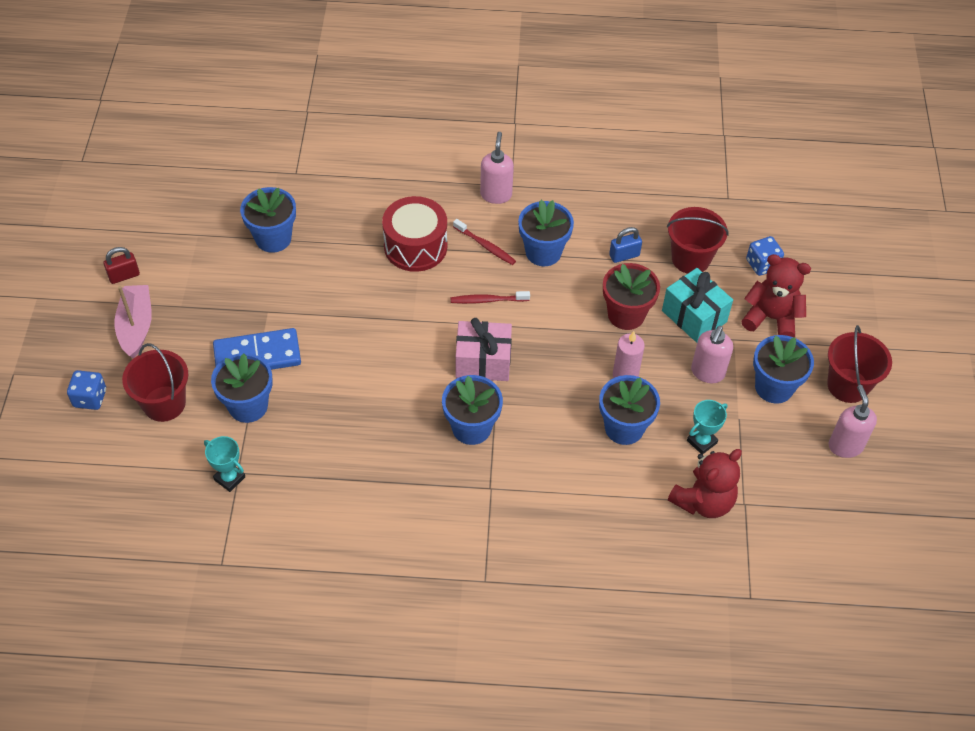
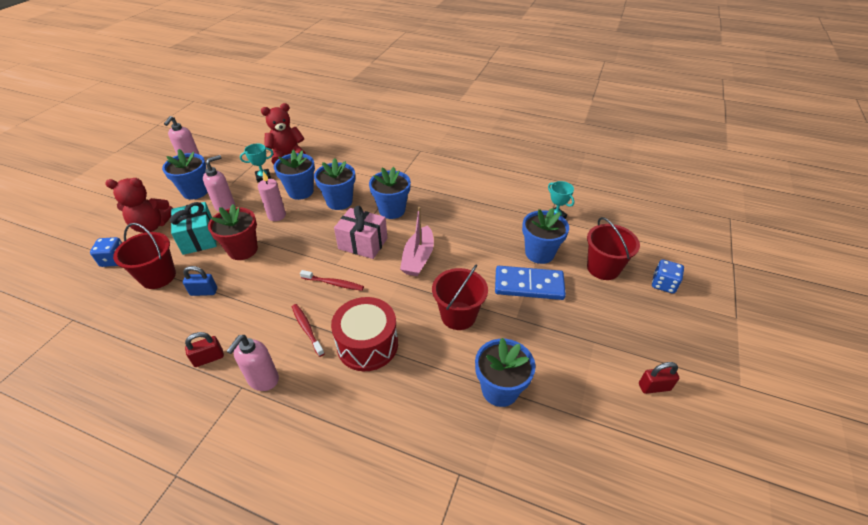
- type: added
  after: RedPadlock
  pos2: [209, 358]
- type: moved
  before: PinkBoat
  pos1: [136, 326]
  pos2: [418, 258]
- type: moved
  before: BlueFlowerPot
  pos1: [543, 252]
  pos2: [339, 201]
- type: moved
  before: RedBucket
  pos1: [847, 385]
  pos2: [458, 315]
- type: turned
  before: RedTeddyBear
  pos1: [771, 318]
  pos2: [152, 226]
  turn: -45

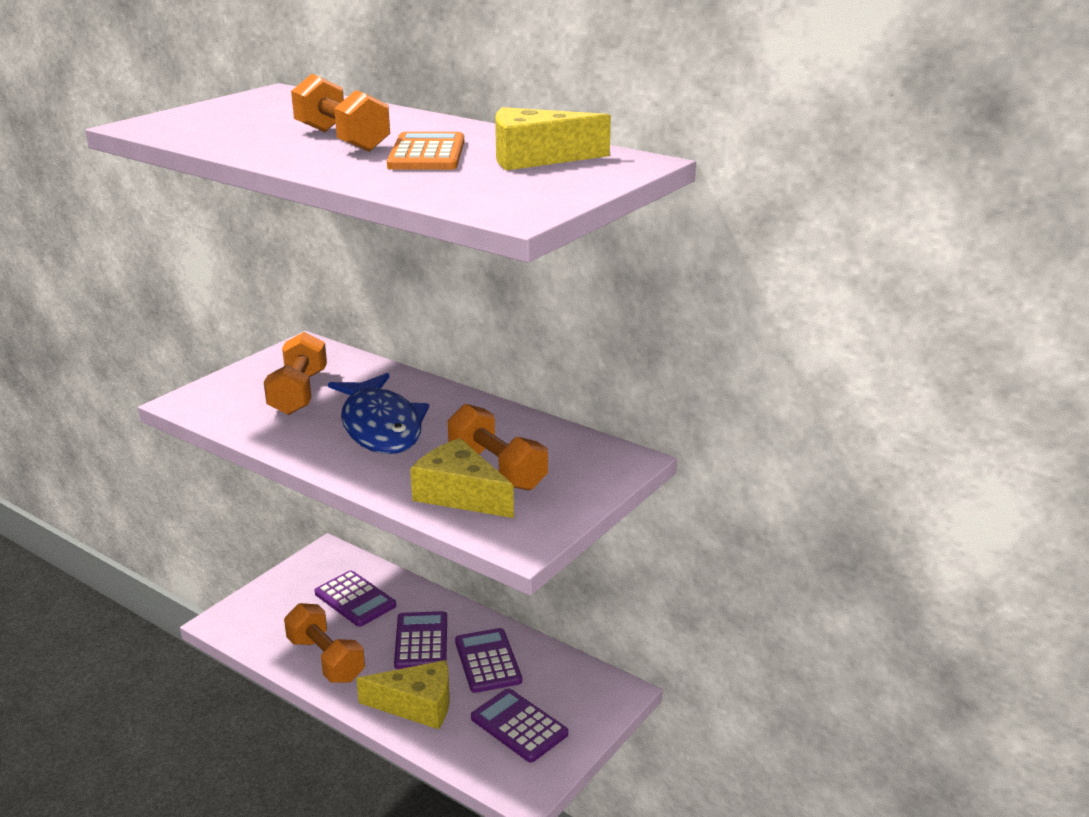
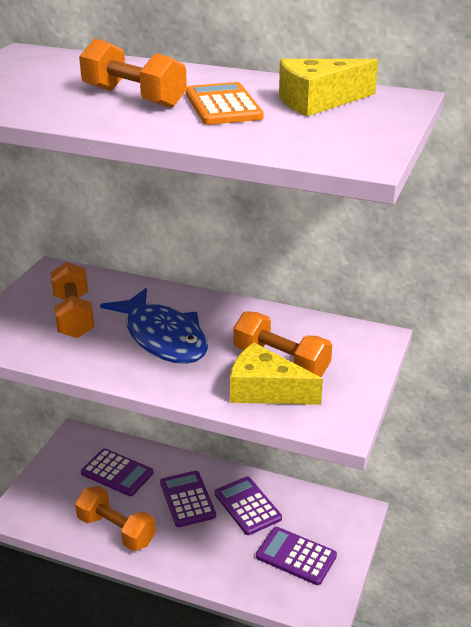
- type: removed
  before: YellowCheese
  pos1: [417, 705]

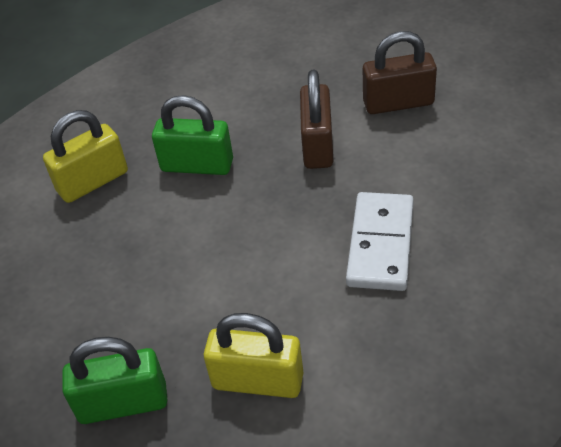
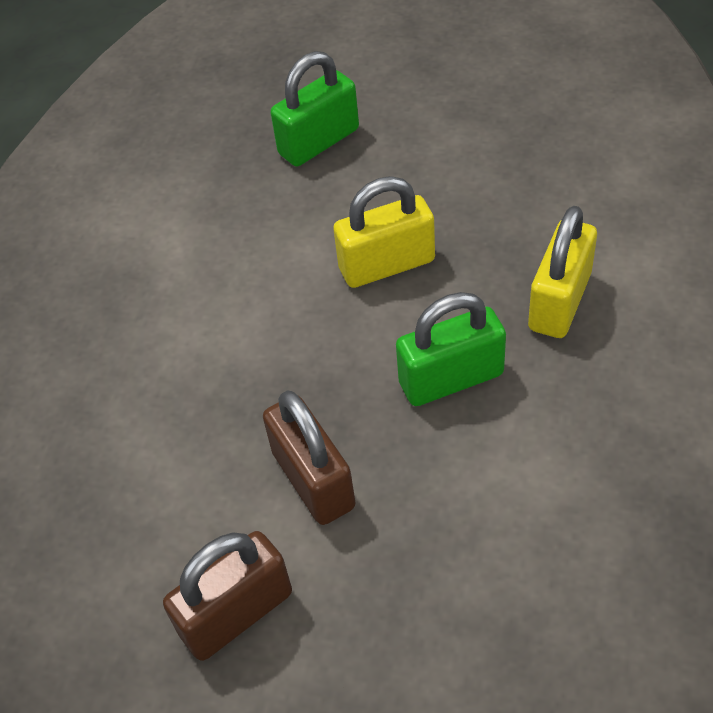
- type: removed
  before: WhiteDomino
  pos1: [380, 244]
- type: moved
  before: YellowPadlock
  pos1: [258, 380]
  pos2: [387, 265]

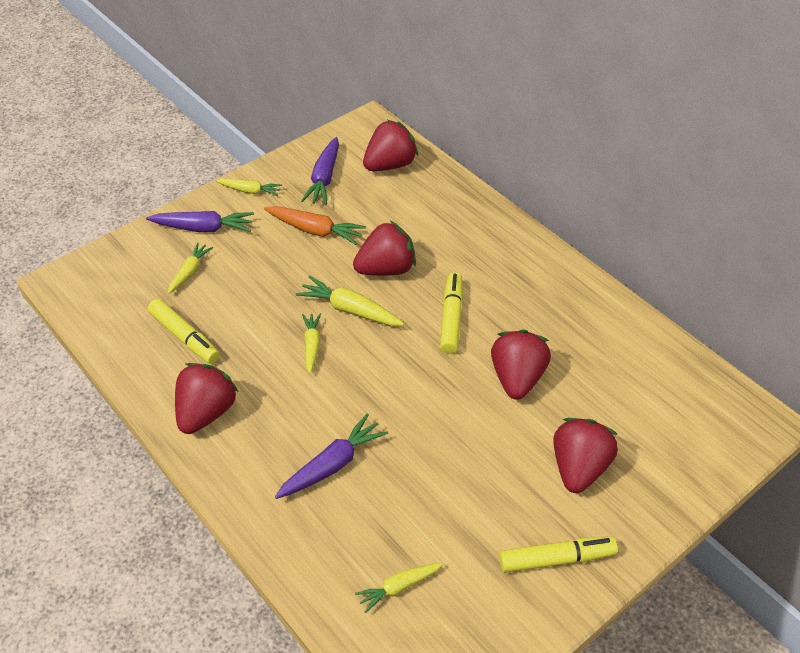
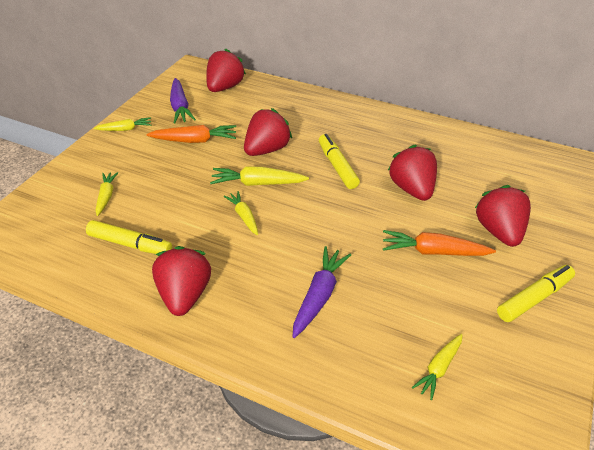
- type: removed
  before: PurpleCarrot
  pos1: [203, 228]
- type: added
  after: OrangeCarrot
  pos2: [433, 251]

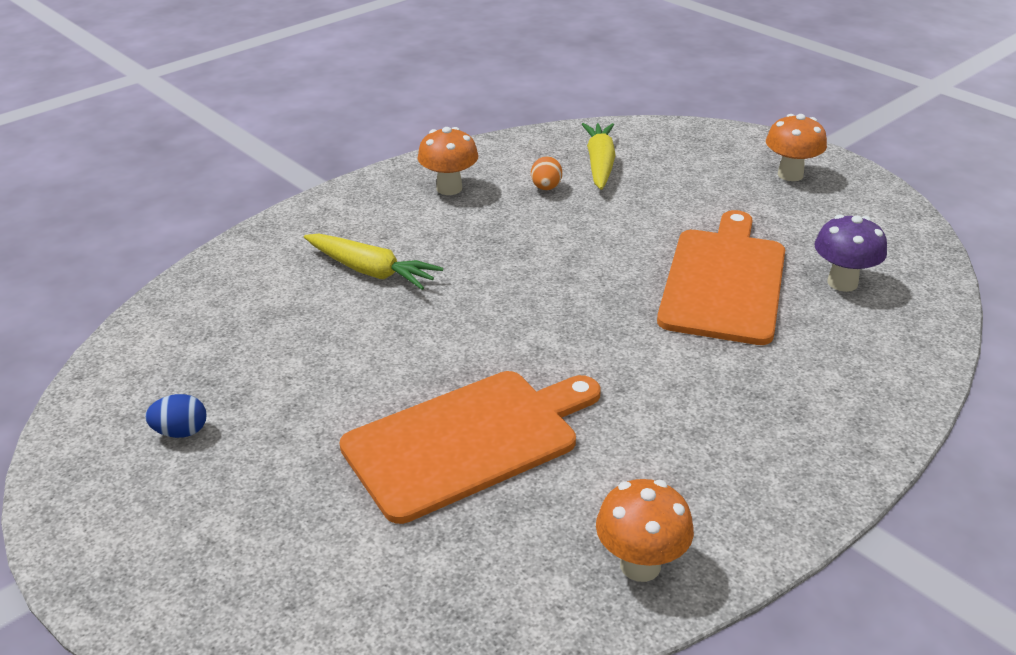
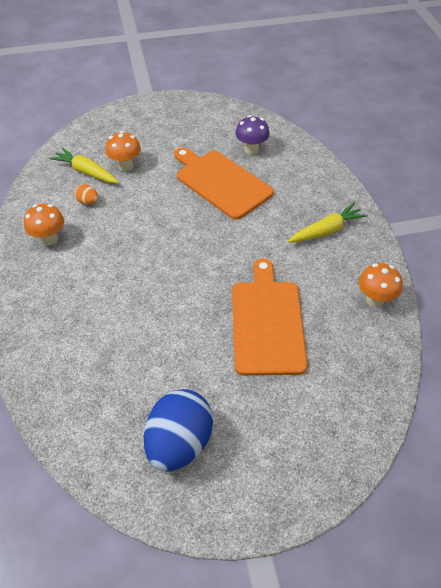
- type: moved
  before: YellowCarrot
  pos1: [371, 271]
  pos2: [326, 230]
- type: moved
  before: OrangeMushroom
  pos1: [790, 175]
  pos2: [125, 166]
- type: resized
  before: BlueEgg
  pos1: [181, 432]
  pos2: [179, 442]
  scale: 2.37

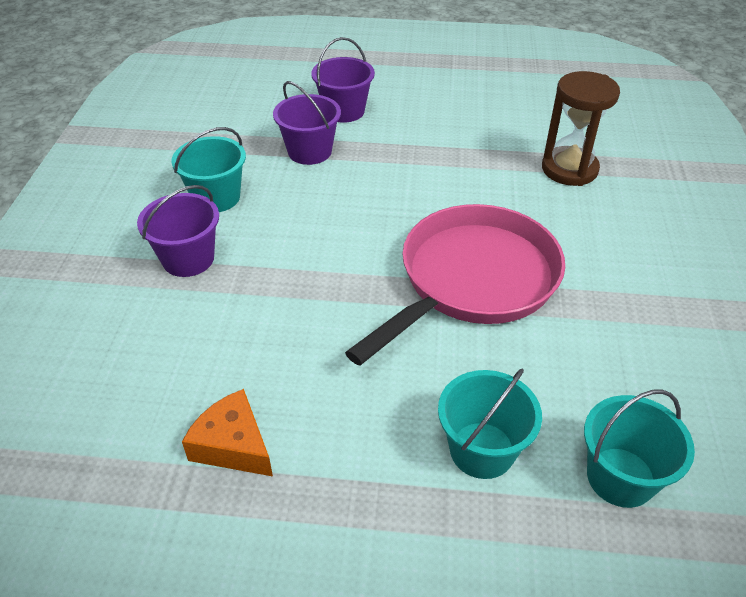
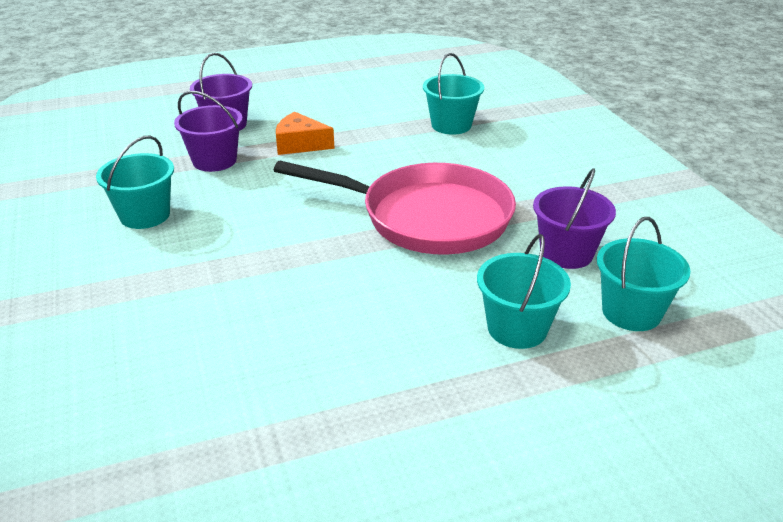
- type: moved
  before: PurpleBucket
  pos1: [188, 259]
  pos2: [566, 253]
- type: moved
  before: OrangeCheese
  pos1: [233, 445]
  pos2: [300, 144]
- type: replaced
  before: BrownHourglass
  after: TurquoiseBucket
  pos1: [569, 169]
  pos2: [451, 125]
- type: turned
  before: PinkPan
  pos1: [472, 280]
  pos2: [427, 217]
  turn: 90

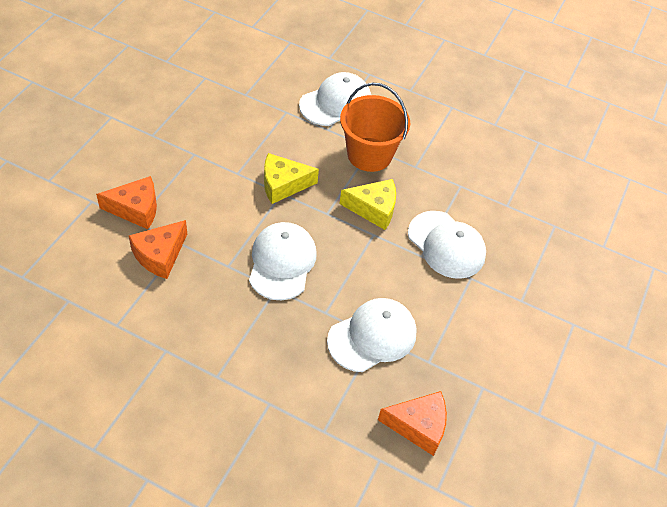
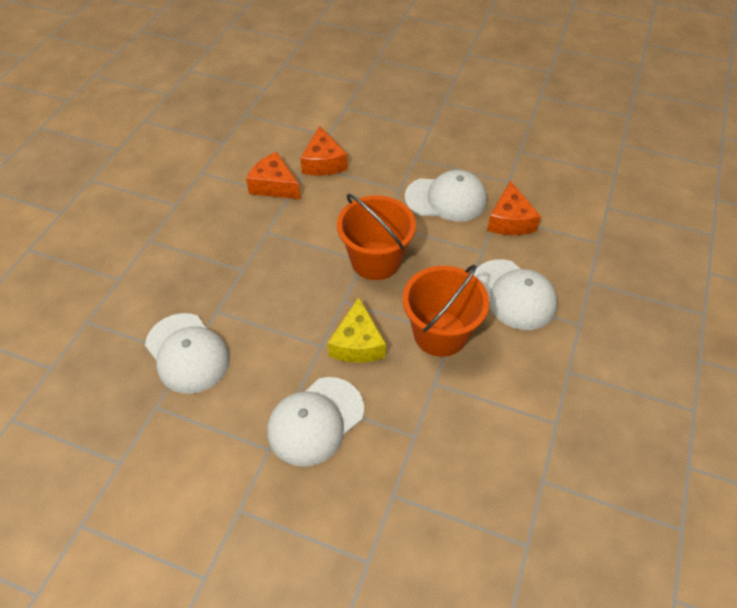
- type: moved
  before: WhiteCap
  pos1: [282, 262]
  pos2: [446, 199]
- type: moved
  before: OrangeCheese
  pos1: [418, 426]
  pos2: [510, 220]
- type: replaced
  before: YellowCheese
  after: OrangeBucket
  pos1: [283, 184]
  pos2: [375, 260]

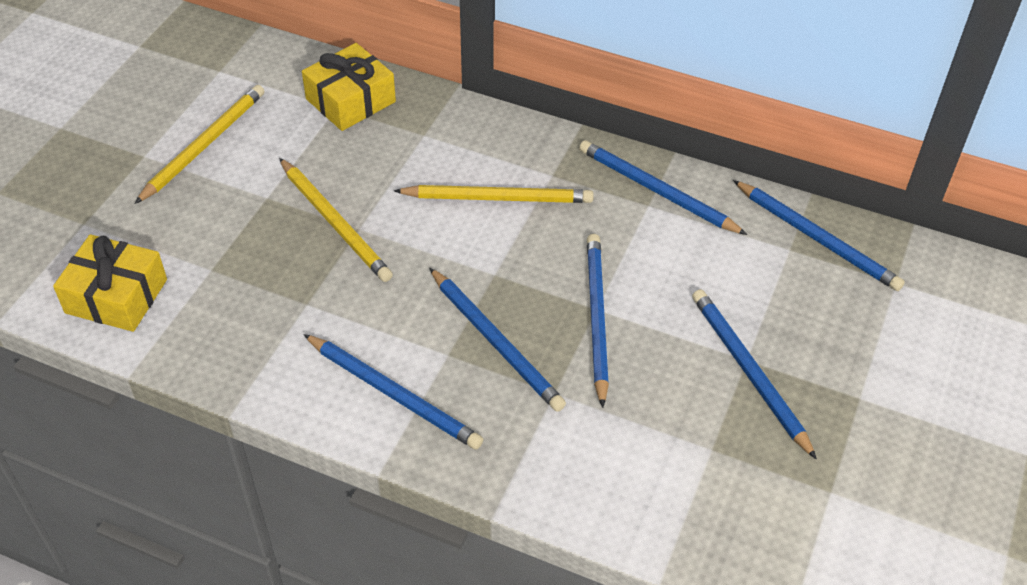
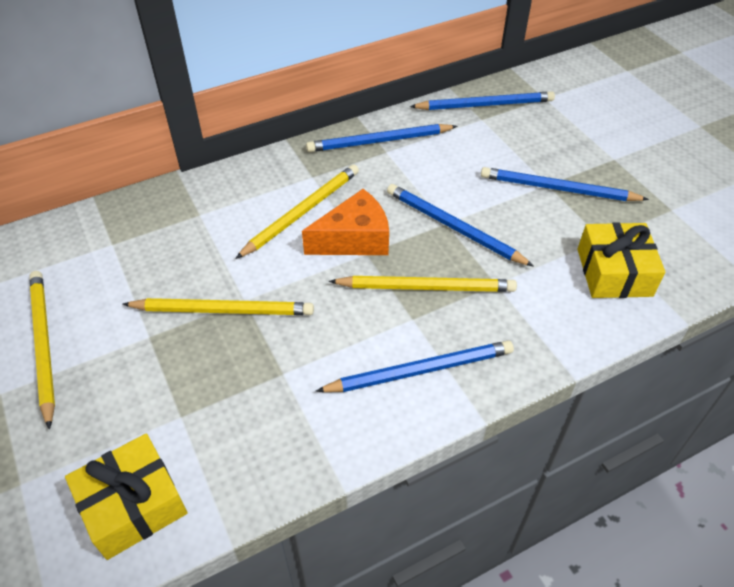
- type: added
  after: OrangeCheese
  pos2: [354, 239]
- type: moved
  before: YellowGift
  pos1: [350, 100]
  pos2: [614, 272]
- type: recoloured
  before: BluePencil
  after: YellowPencil
  pos1: [495, 341]
  pos2: [425, 287]

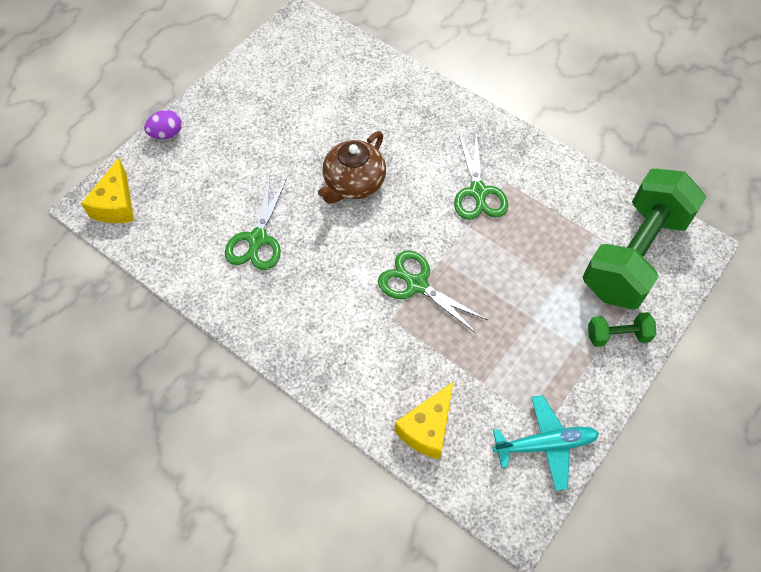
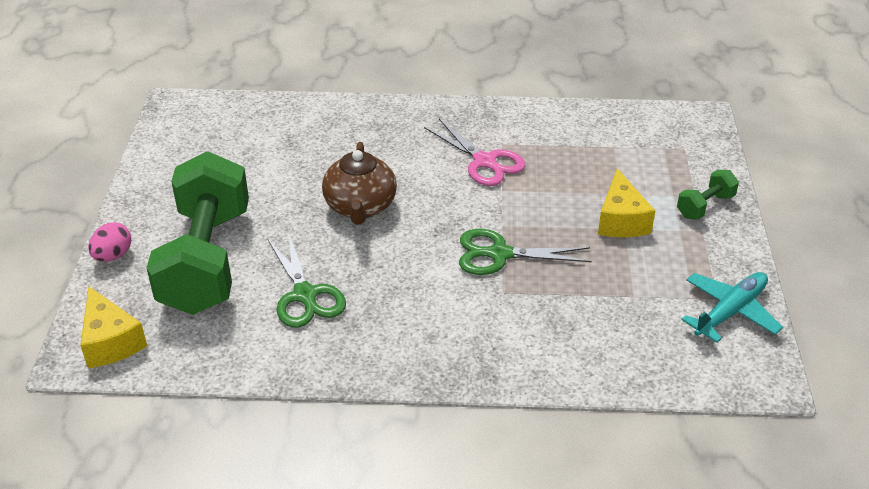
- type: moved
  before: YellowCheese
  pos1: [427, 428]
  pos2: [621, 220]
- type: moved
  before: GreenDumbbell
  pos1: [634, 254]
  pos2: [206, 260]
- type: recoloured
  before: PurpleEgg
  after: PinkEgg
  pos1: [166, 134]
  pos2: [113, 255]
- type: recoloured
  before: GreenScissors
  after: PinkScissors
  pos1: [478, 192]
  pos2: [485, 162]

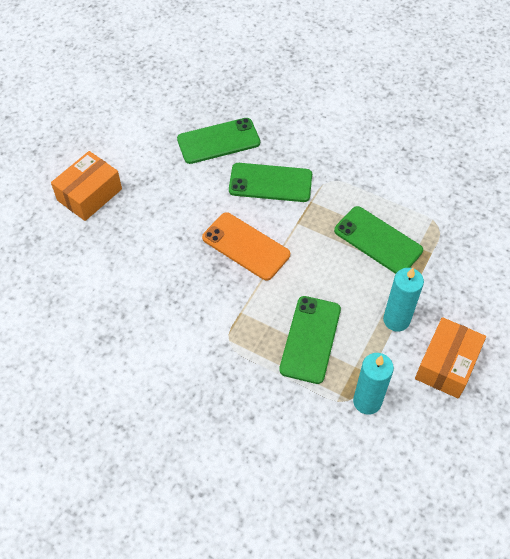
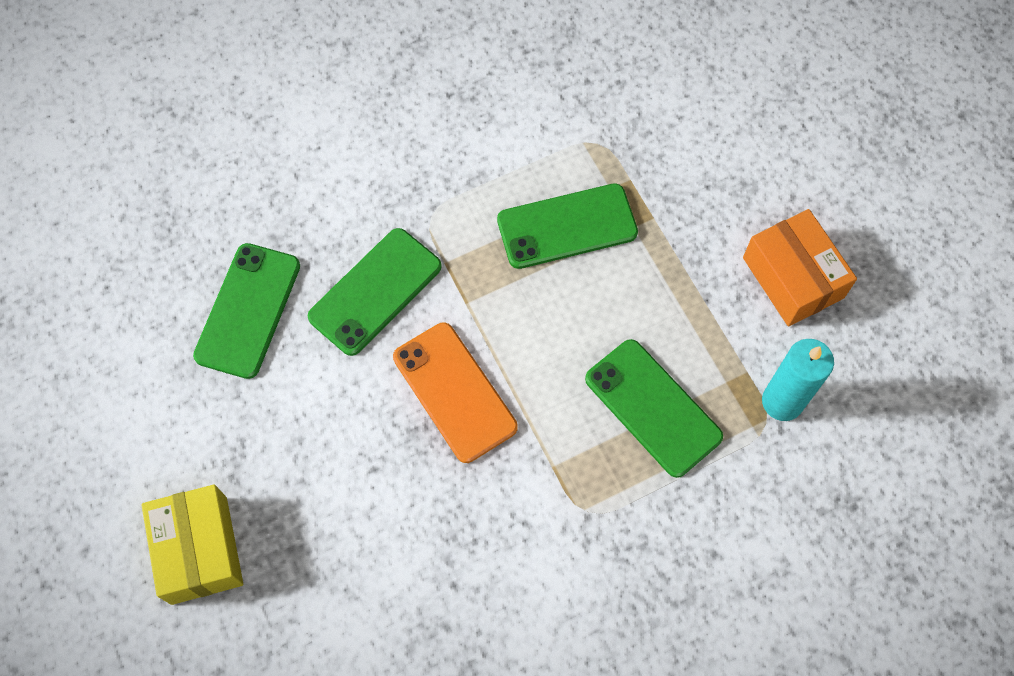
- type: removed
  before: TurquoiseCandle
  pos1: [396, 320]
- type: recoloured
  before: OrangeBox
  after: YellowBox
  pos1: [89, 194]
  pos2: [199, 550]
- type: turned
  before: OrangePhone
  pos1: [246, 246]
  pos2: [455, 392]
  turn: 75

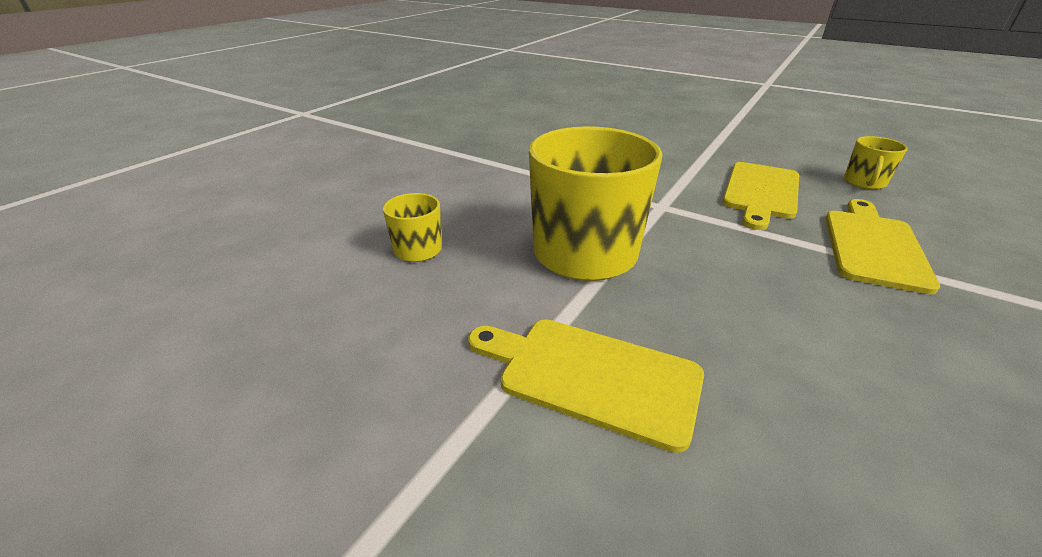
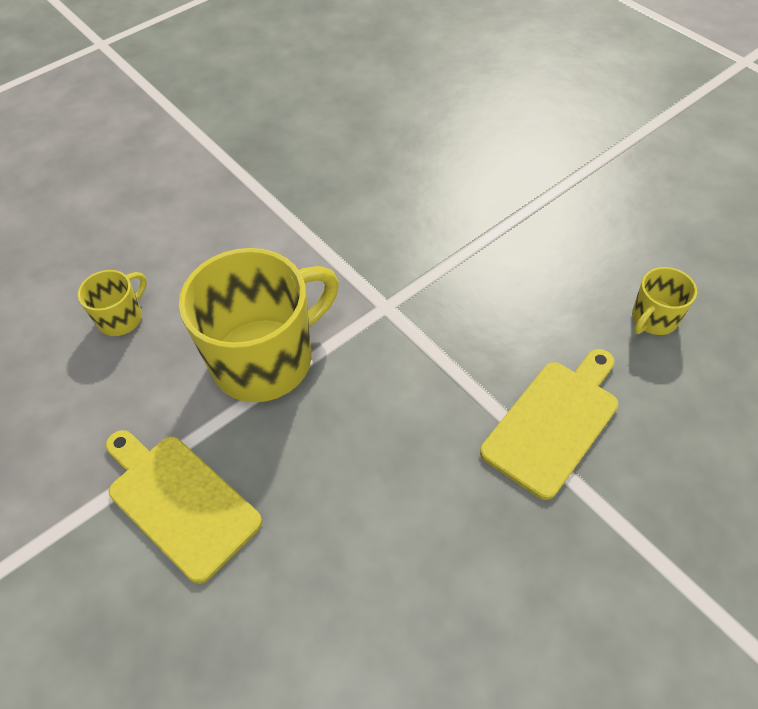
- type: removed
  before: YellowCuttingBoard
  pos1: [760, 192]

